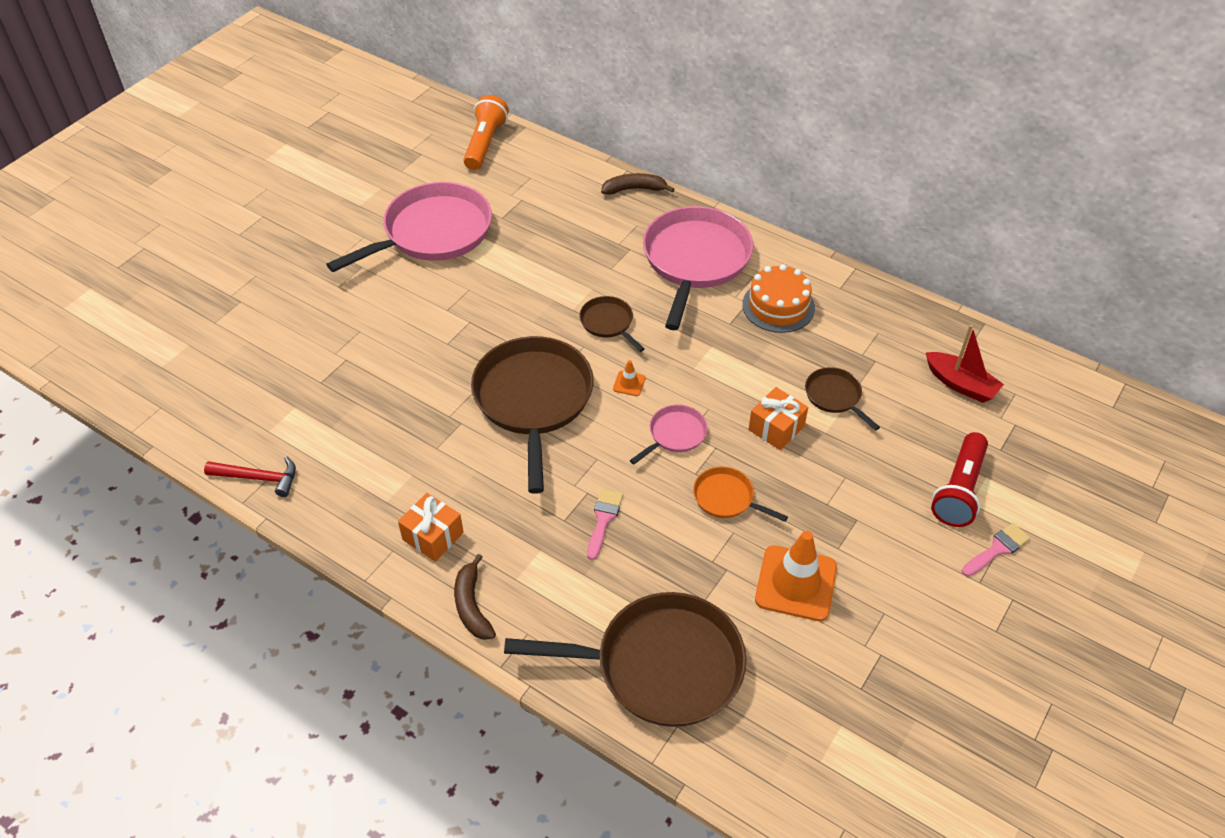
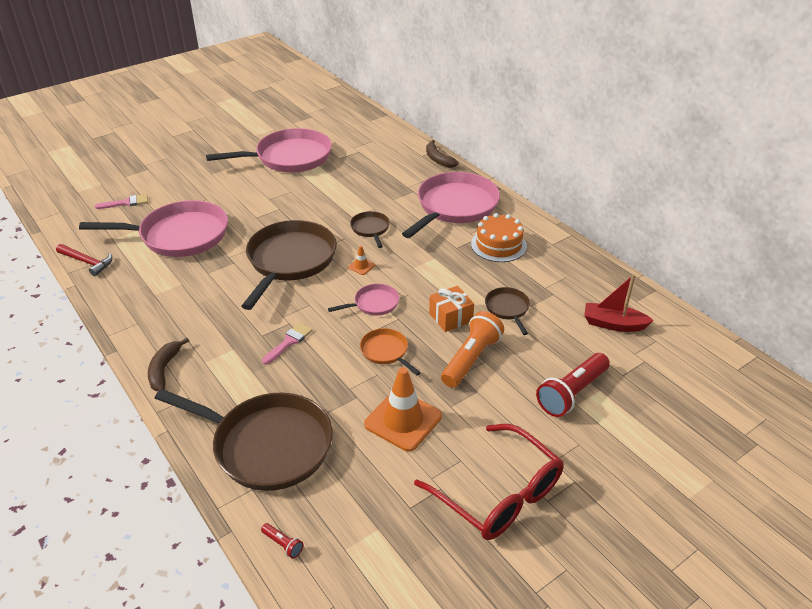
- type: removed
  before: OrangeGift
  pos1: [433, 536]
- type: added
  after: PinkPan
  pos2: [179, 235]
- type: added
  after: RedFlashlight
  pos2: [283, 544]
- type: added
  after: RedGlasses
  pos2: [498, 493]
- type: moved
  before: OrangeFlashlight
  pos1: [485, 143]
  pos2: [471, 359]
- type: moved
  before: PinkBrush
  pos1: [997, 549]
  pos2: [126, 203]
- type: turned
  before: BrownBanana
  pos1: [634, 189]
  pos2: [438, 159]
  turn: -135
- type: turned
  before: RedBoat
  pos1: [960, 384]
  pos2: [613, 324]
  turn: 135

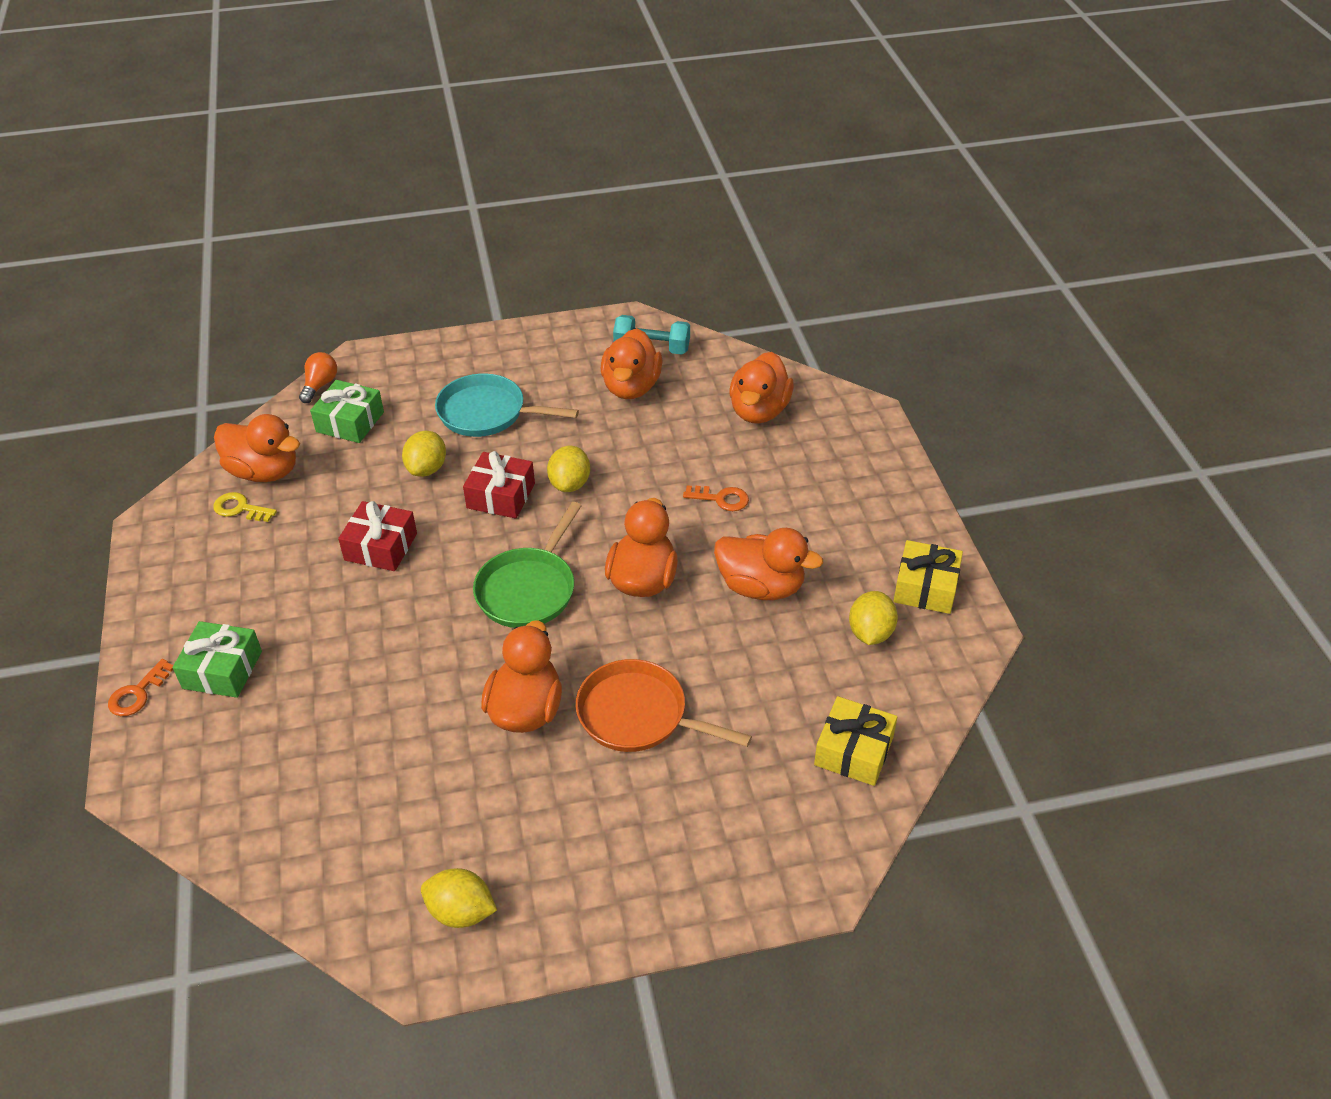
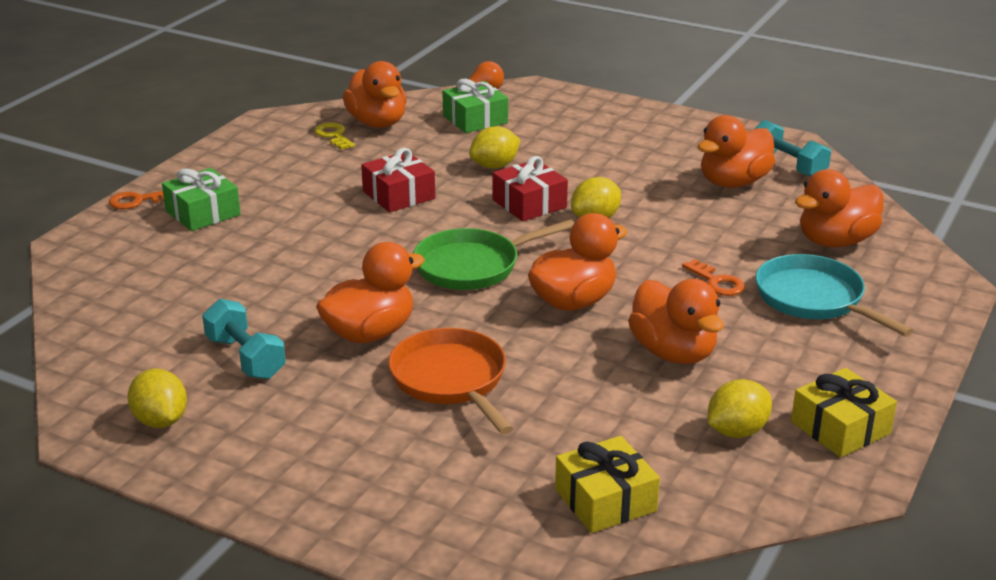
- type: added
  after: TurquoiseDumbbell
  pos2: [245, 358]
- type: moved
  before: TurquoisePan
  pos1: [488, 413]
  pos2: [814, 300]

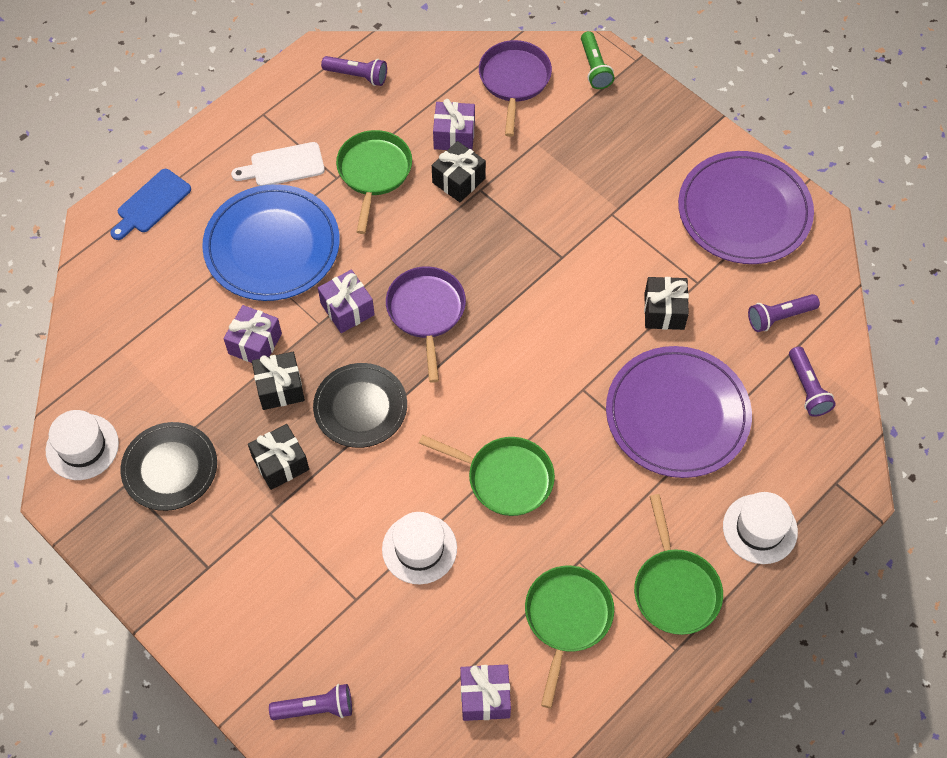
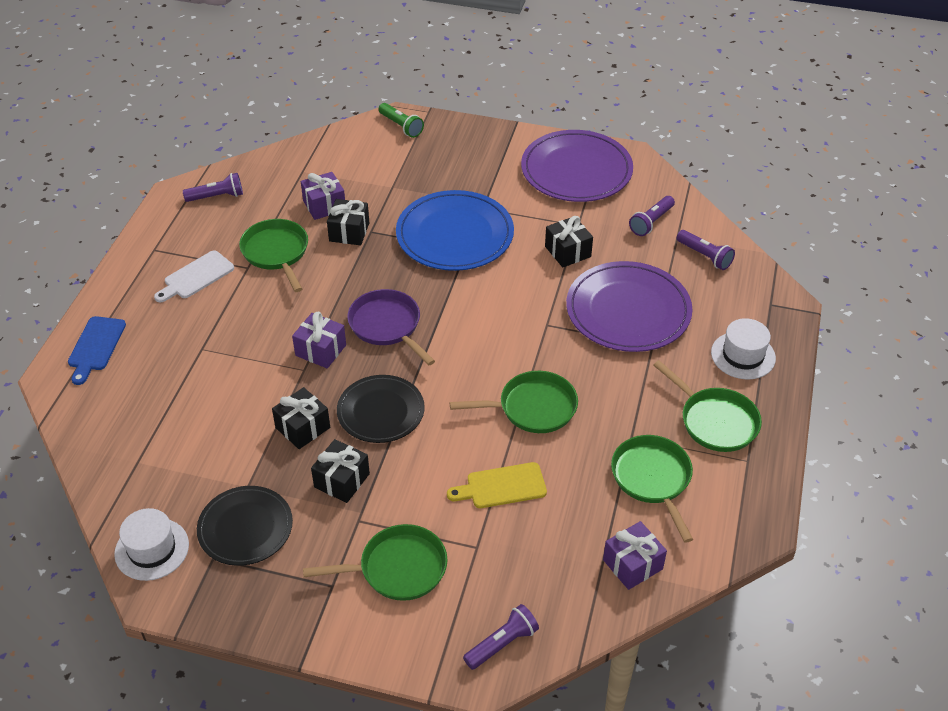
- type: removed
  before: PurpleGift
  pos1: [255, 343]
- type: removed
  before: PurplePan
  pos1: [514, 81]
- type: added
  after: GreenPan
  pos2: [397, 568]
- type: moved
  before: BluePlate
  pos1: [272, 246]
  pos2: [455, 235]
- type: replaced
  before: WhiteHat
  after: YellowCuttingBoard
  pos1: [419, 548]
  pos2: [502, 486]

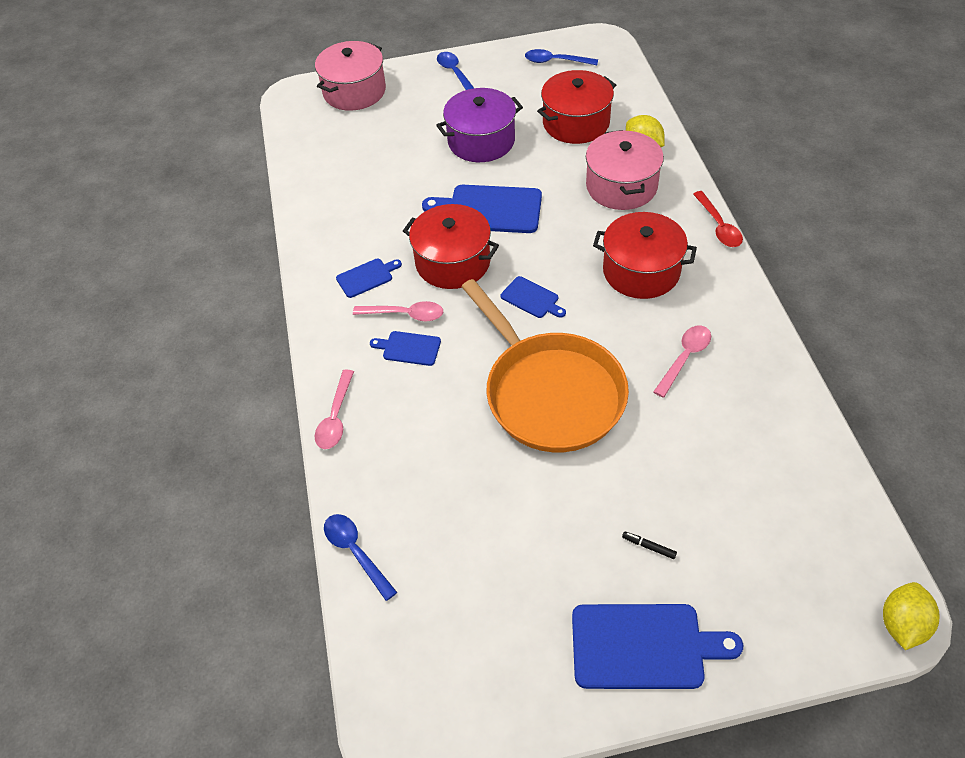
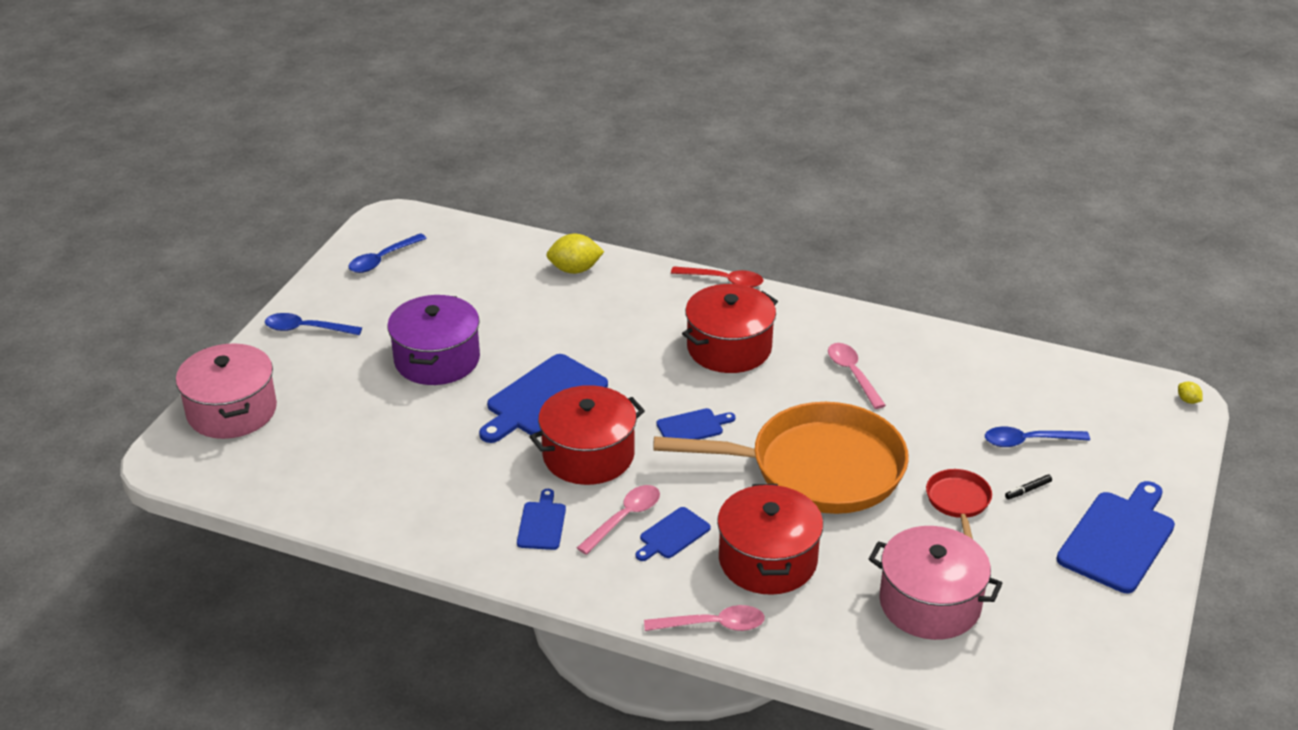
- type: added
  after: RedPan
  pos2: [958, 502]
- type: moved
  before: BlueSpoon
  pos1: [356, 552]
  pos2: [1028, 441]
- type: moved
  before: RedPot
  pos1: [576, 123]
  pos2: [767, 560]
- type: moved
  before: PinkPot
  pos1: [621, 186]
  pos2: [929, 603]
- type: turned
  before: PinkSpoon
  pos1: [336, 417]
  pos2: [713, 625]
  turn: -45
- type: resized
  before: YellowLemon
  pos1: [902, 624]
  pos2: [1188, 400]
  scale: 0.48

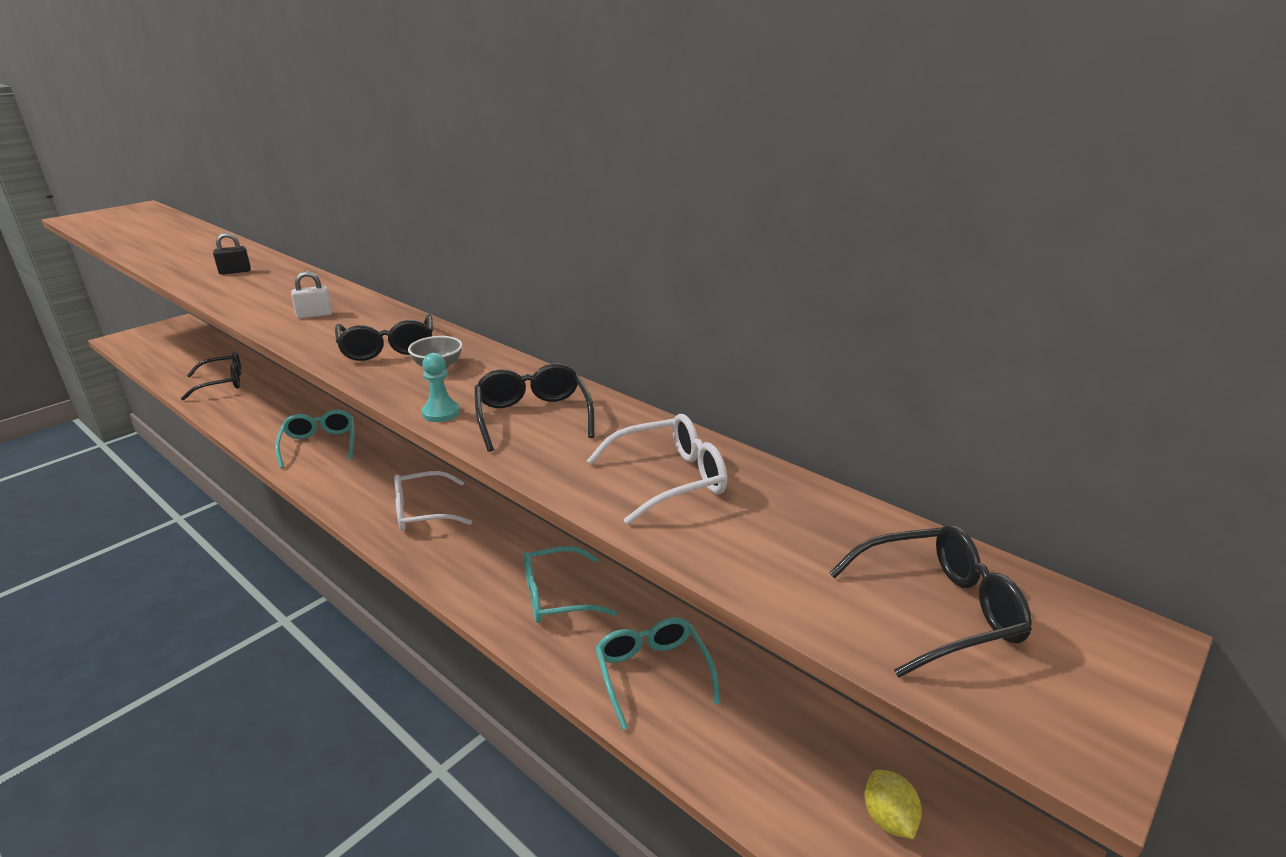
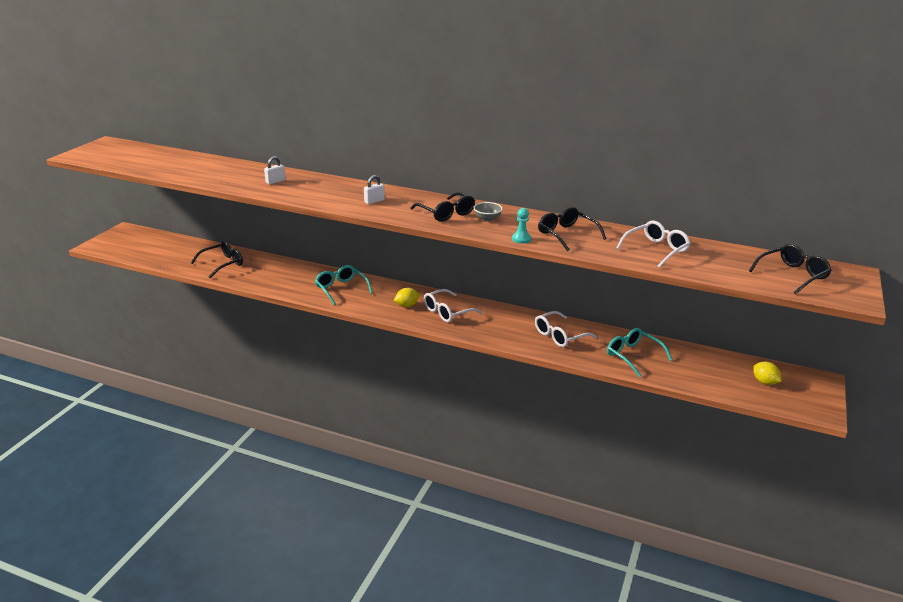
- type: added
  after: YellowLemon
  pos2: [406, 305]
- type: recoloured
  before: BlackPadlock
  after: WhitePadlock
  pos1: [235, 272]
  pos2: [275, 181]
- type: recoloured
  before: TurquoiseGlasses
  after: WhiteGlasses
  pos1: [556, 596]
  pos2: [560, 336]

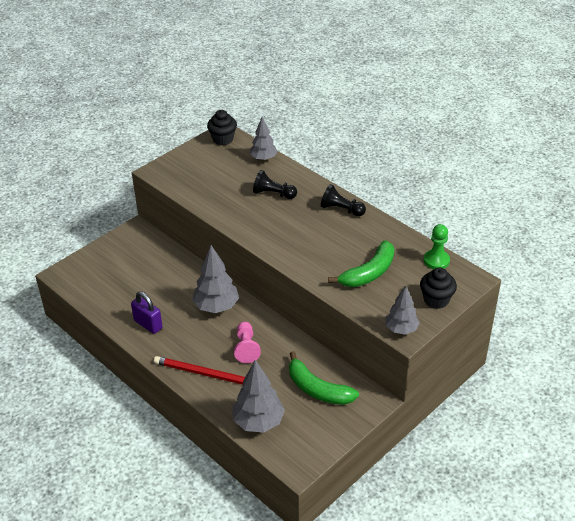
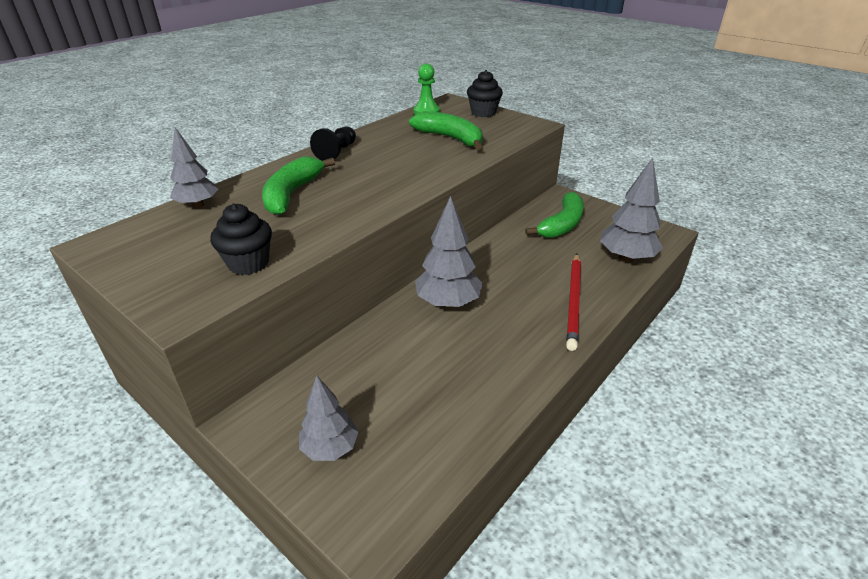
- type: removed
  before: PurplePadlock
  pos1: [148, 324]
- type: removed
  before: PinkPawn
  pos1: [246, 348]
- type: moved
  before: BlackCupcake
  pos1: [223, 139]
  pos2: [248, 263]
- type: moved
  before: GreyTree
  pos1: [401, 329]
  pos2: [330, 448]
- type: replaced
  before: BlackPawn
  after: GreenBanana
  pos1: [273, 194]
  pos2: [292, 194]

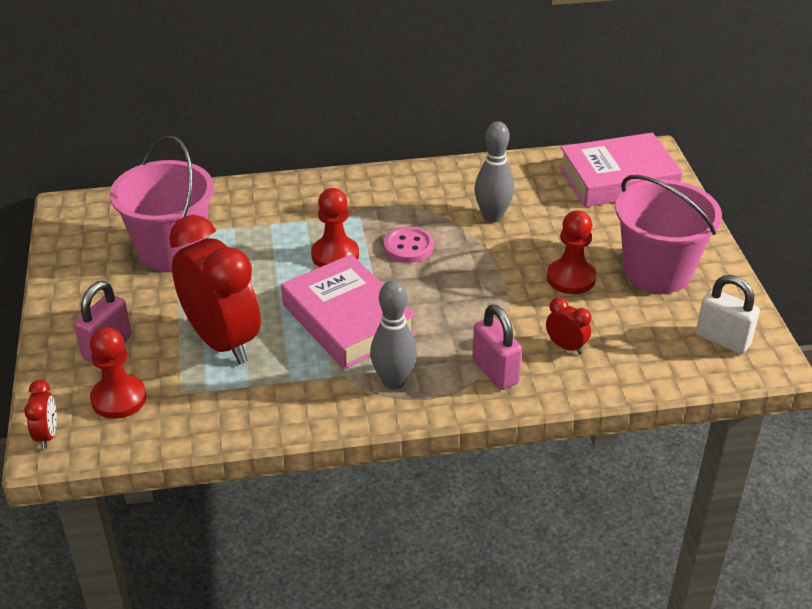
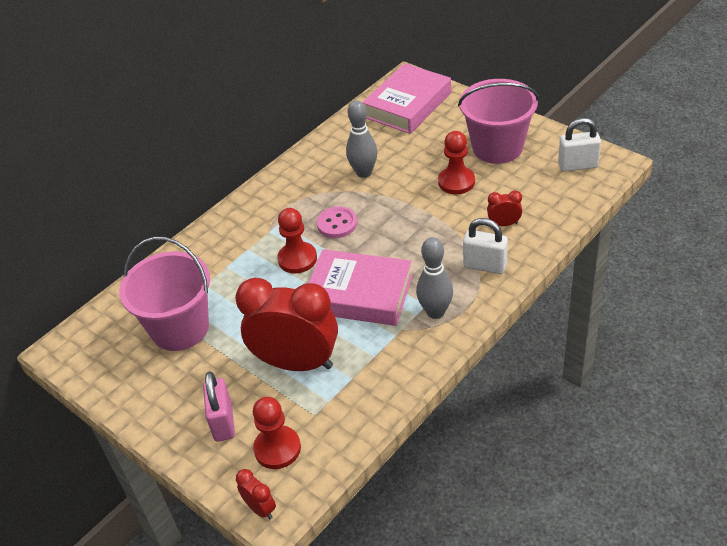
- type: recoloured
  before: PinkPadlock
  after: WhitePadlock
  pos1: [495, 372]
  pos2: [485, 265]

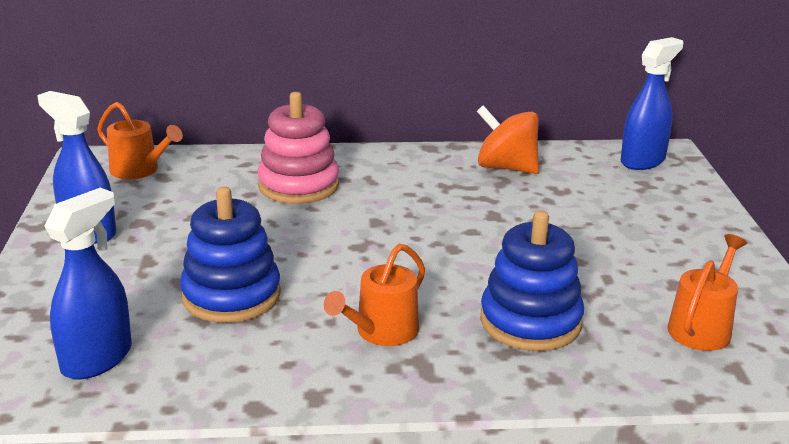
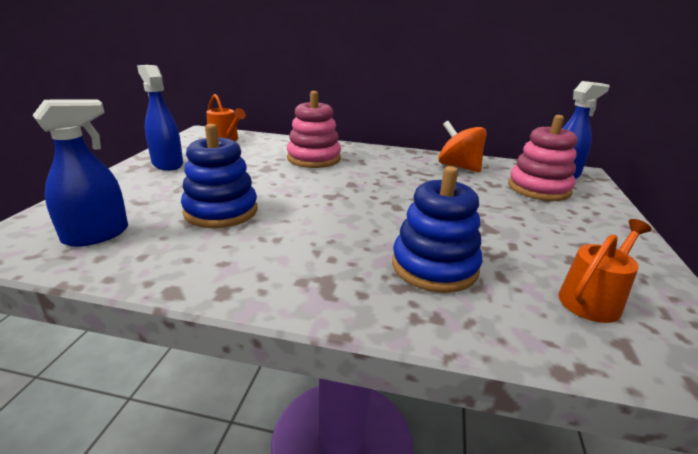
- type: removed
  before: OrangeWateringCan
  pos1: [382, 332]
- type: added
  after: PinkStackingToy
  pos2: [538, 188]

